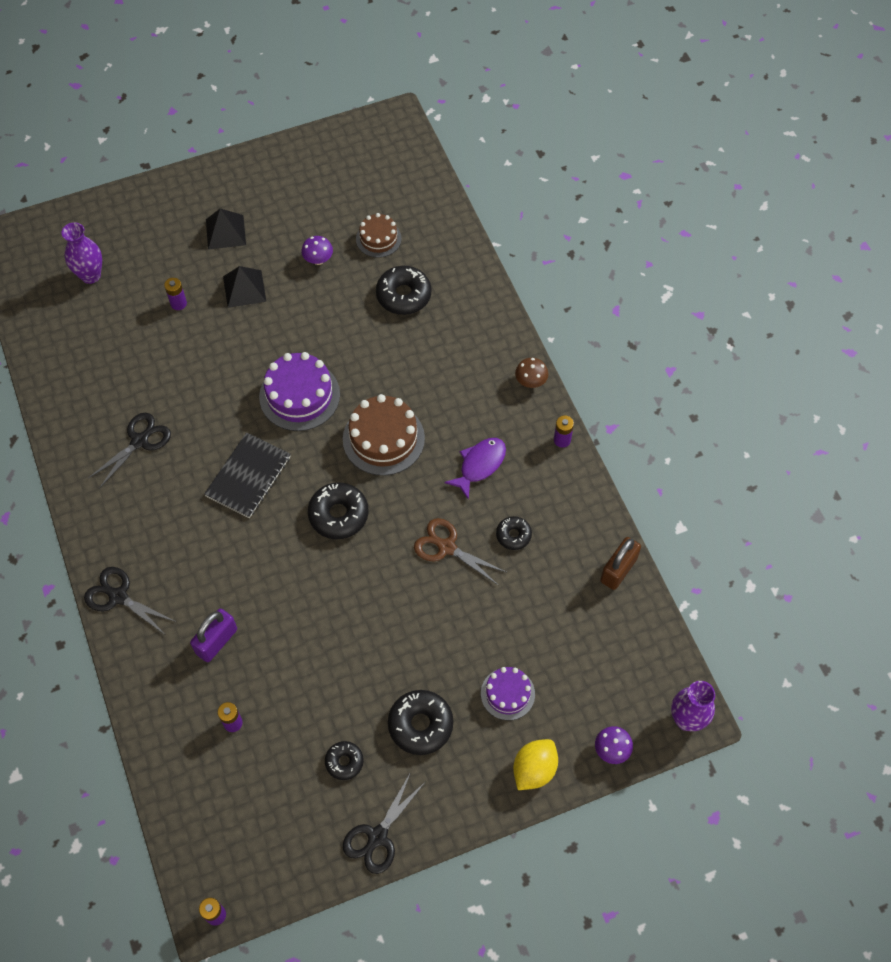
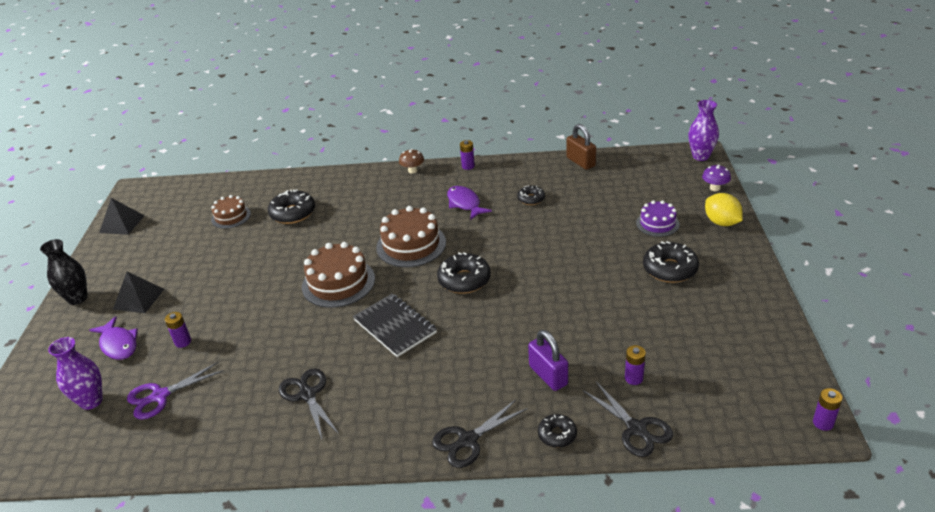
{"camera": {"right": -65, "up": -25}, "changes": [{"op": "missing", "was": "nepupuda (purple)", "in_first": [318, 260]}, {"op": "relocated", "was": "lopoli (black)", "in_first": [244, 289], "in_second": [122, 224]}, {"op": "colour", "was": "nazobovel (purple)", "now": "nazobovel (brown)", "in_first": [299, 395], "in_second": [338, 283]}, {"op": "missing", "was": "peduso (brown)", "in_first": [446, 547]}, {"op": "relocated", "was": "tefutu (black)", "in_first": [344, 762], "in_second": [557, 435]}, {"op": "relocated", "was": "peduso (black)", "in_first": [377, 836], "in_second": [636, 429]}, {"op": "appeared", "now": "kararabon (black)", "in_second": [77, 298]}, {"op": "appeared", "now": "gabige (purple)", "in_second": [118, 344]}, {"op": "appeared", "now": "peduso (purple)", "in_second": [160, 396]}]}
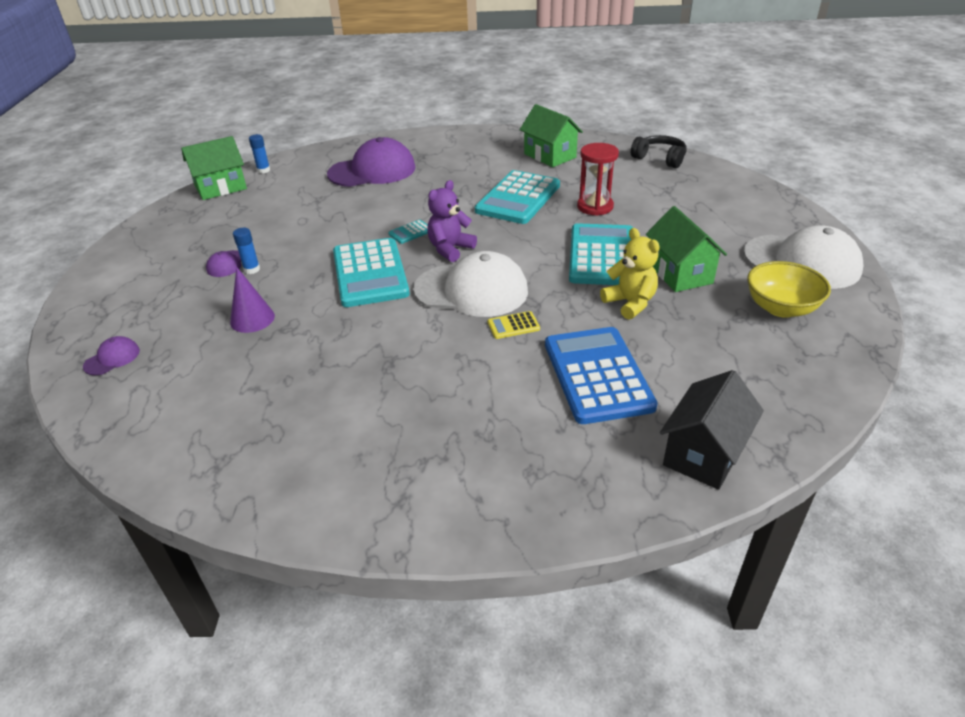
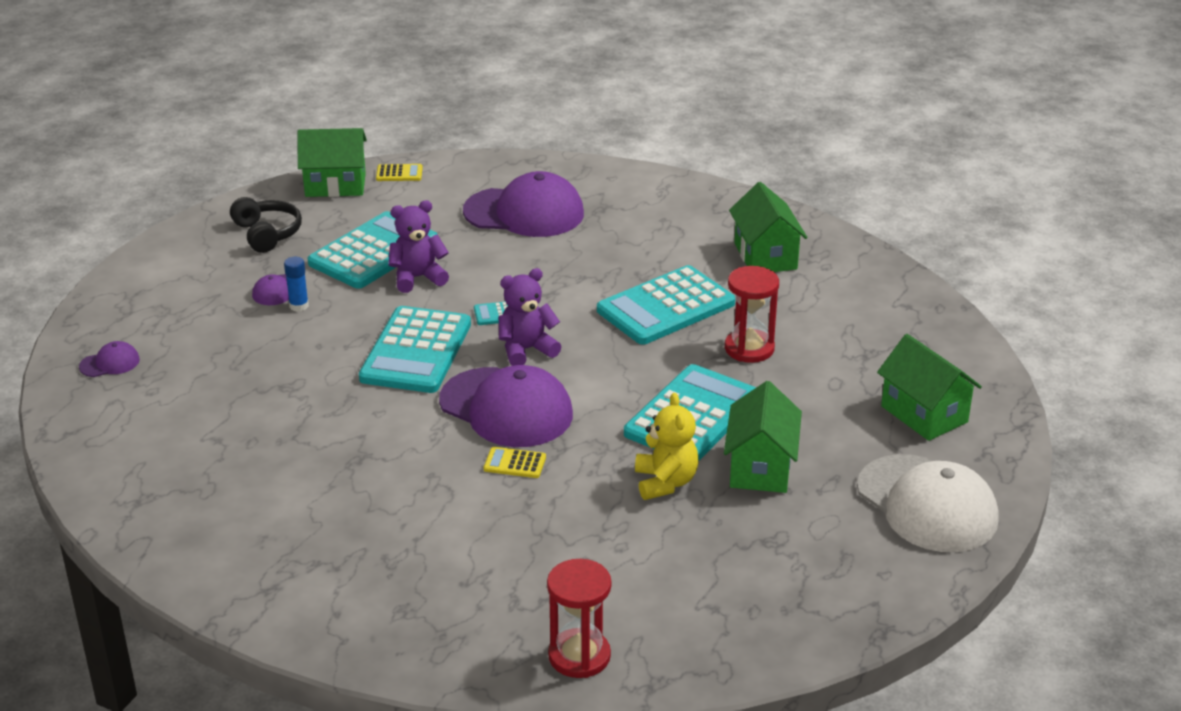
{"camera": {"right": 25, "up": -5}, "changes": [{"op": "exchanged", "was": "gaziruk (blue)", "now": "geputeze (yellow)", "in_first": [263, 170], "in_second": [399, 173]}, {"op": "relocated", "was": "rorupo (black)", "in_first": [659, 159], "in_second": [267, 234]}, {"op": "colour", "was": "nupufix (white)", "now": "nupufix (purple)", "in_first": [471, 290], "in_second": [506, 408]}, {"op": "missing", "was": "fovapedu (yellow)", "in_first": [781, 308]}, {"op": "missing", "was": "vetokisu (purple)", "in_first": [252, 319]}, {"op": "missing", "was": "geputeze (blue)", "in_first": [597, 375]}, {"op": "exchanged", "was": "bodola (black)", "now": "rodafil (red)", "in_first": [704, 453], "in_second": [579, 656]}, {"op": "appeared", "now": "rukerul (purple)", "in_second": [418, 278]}, {"op": "appeared", "now": "geputeze (turquoise)", "in_second": [373, 252]}, {"op": "appeared", "now": "bodola (green)", "in_second": [924, 414]}]}
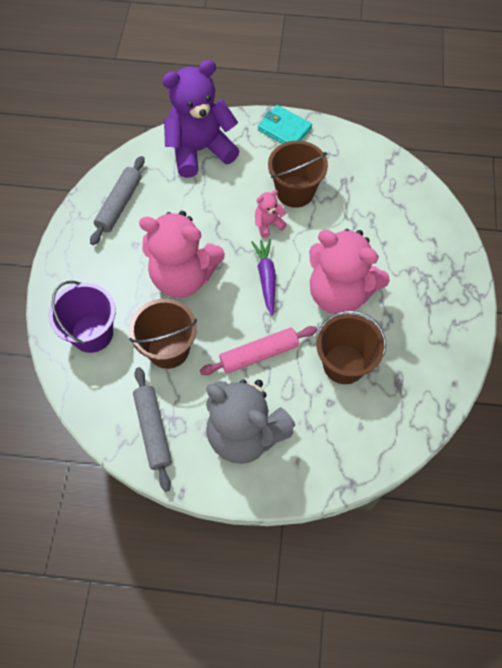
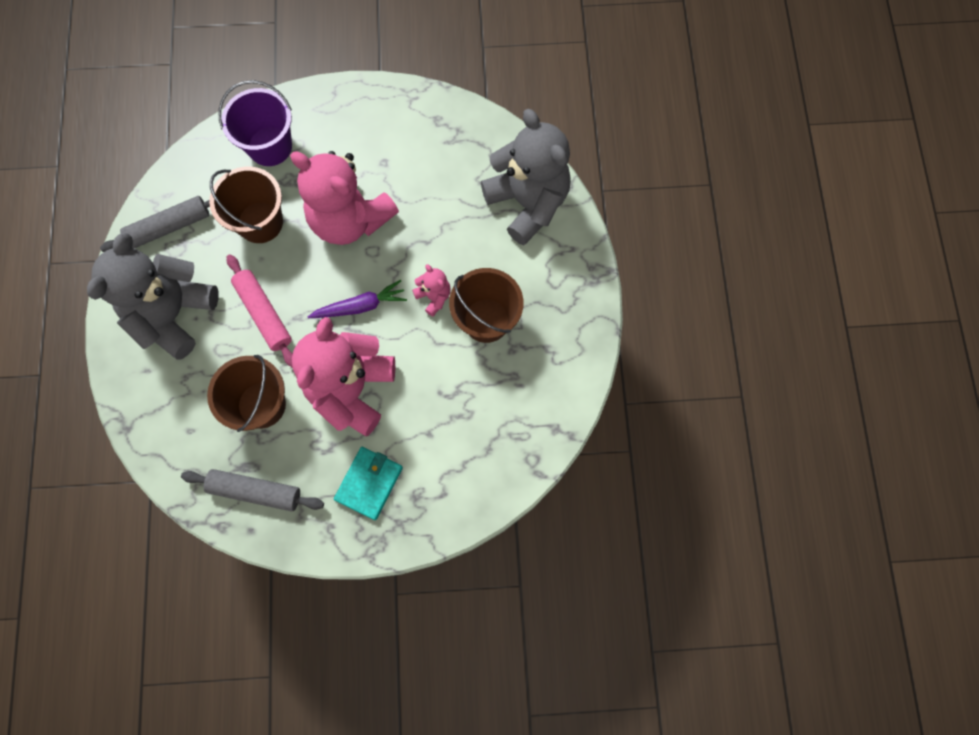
{"camera": {"right": 80, "up": 10}, "changes": [{"op": "colour", "was": "rukerul (purple)", "now": "rukerul (grey)", "in_first": [200, 150], "in_second": [527, 203]}, {"op": "relocated", "was": "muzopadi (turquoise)", "in_first": [284, 129], "in_second": [369, 483]}, {"op": "relocated", "was": "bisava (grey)", "in_first": [119, 204], "in_second": [255, 491]}, {"op": "spun", "was": "rukerul (pink)", "in_first": [183, 276], "in_second": [350, 219], "clockwise": -60}]}
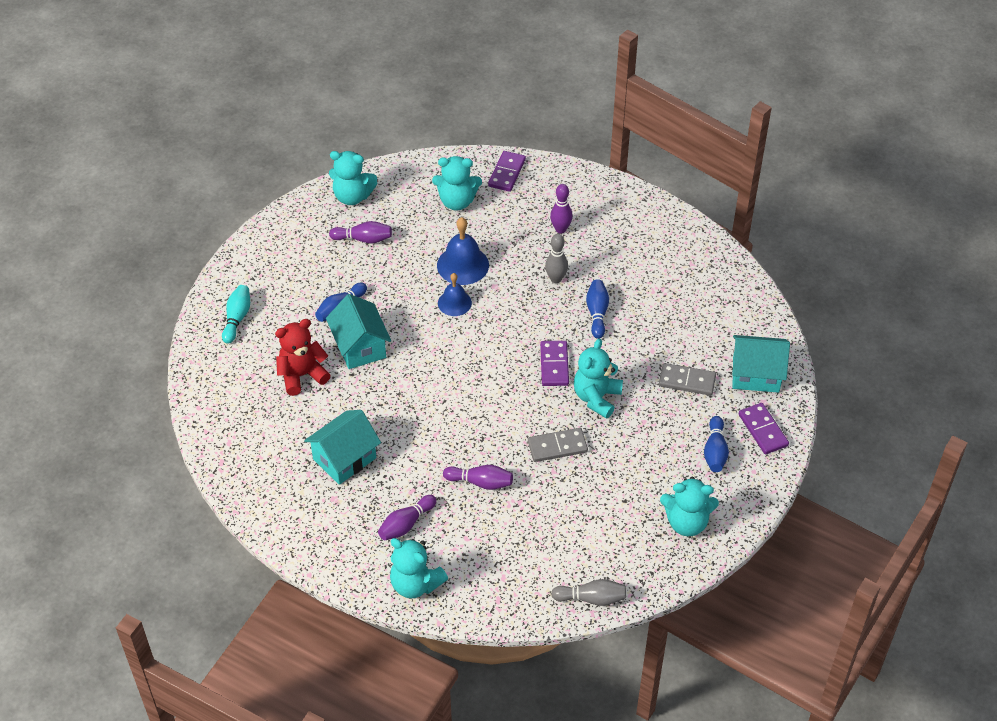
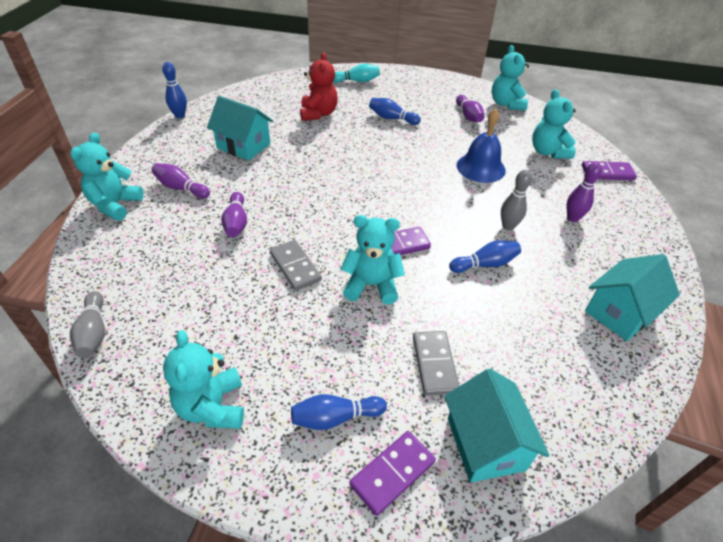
{"camera": {"right": 70, "up": -5}, "changes": [{"op": "missing", "was": "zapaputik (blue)", "in_first": [454, 303]}, {"op": "relocated", "was": "bodola (turquoise)", "in_first": [360, 347], "in_second": [619, 313]}, {"op": "spun", "was": "rukerul (red)", "in_first": [302, 375], "in_second": [318, 114], "clockwise": 45}, {"op": "appeared", "now": "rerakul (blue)", "in_second": [180, 116]}]}
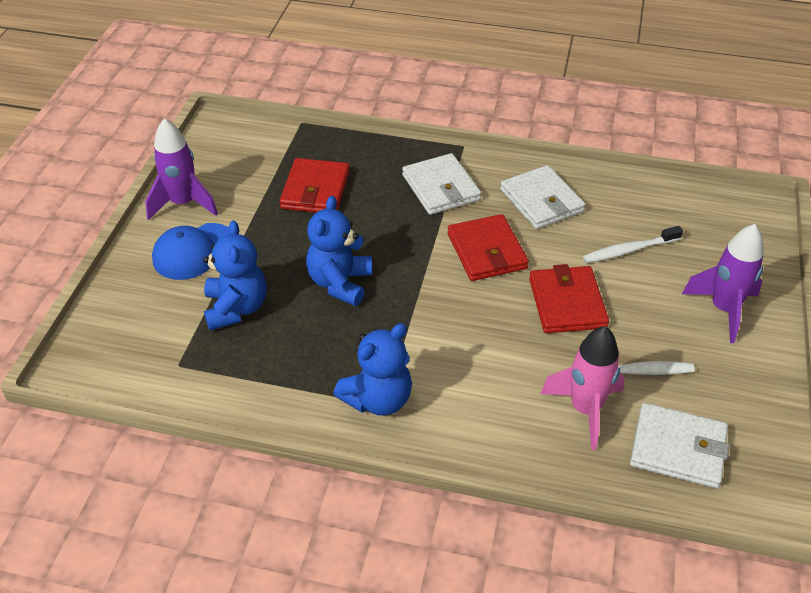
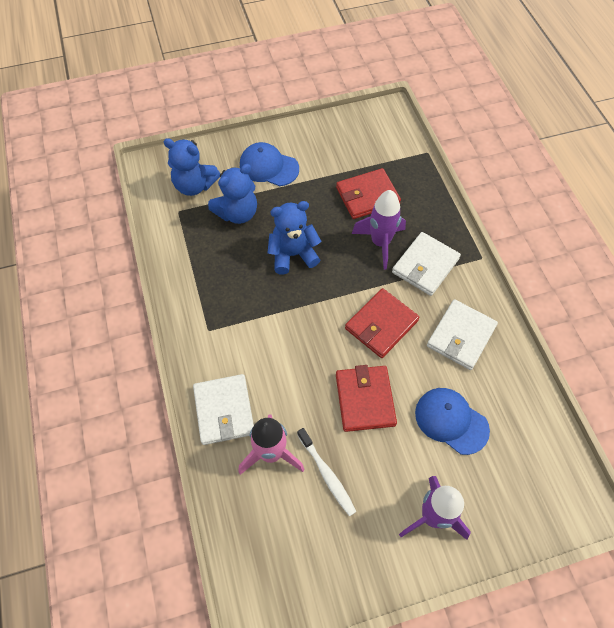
{"camera": {"right": 60, "up": 15}, "changes": [{"op": "relocated", "was": "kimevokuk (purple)", "in_first": [183, 204], "in_second": [380, 243]}, {"op": "exchanged", "was": "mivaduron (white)", "now": "nupufix (blue)", "in_first": [629, 250], "in_second": [451, 421]}, {"op": "spun", "was": "muzopadi (red)", "in_first": [567, 303], "in_second": [365, 399], "clockwise": -60}, {"op": "relocated", "was": "rukerul (blue)", "in_first": [378, 399], "in_second": [194, 185]}, {"op": "relocated", "was": "muzopadi (white)", "in_first": [678, 448], "in_second": [224, 410]}]}
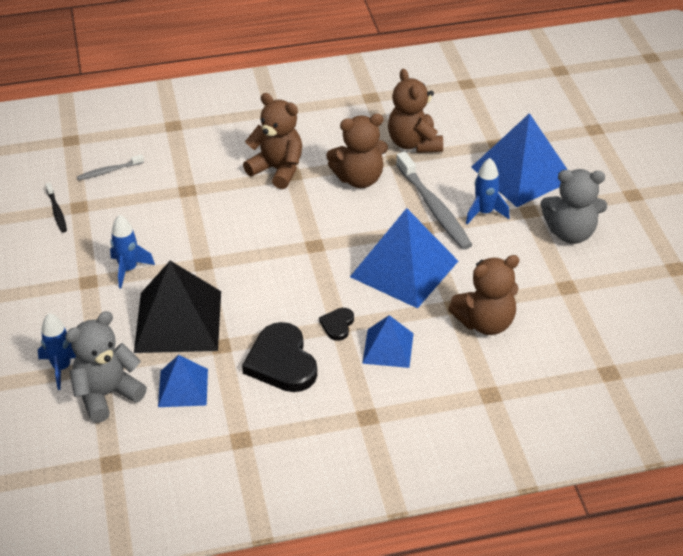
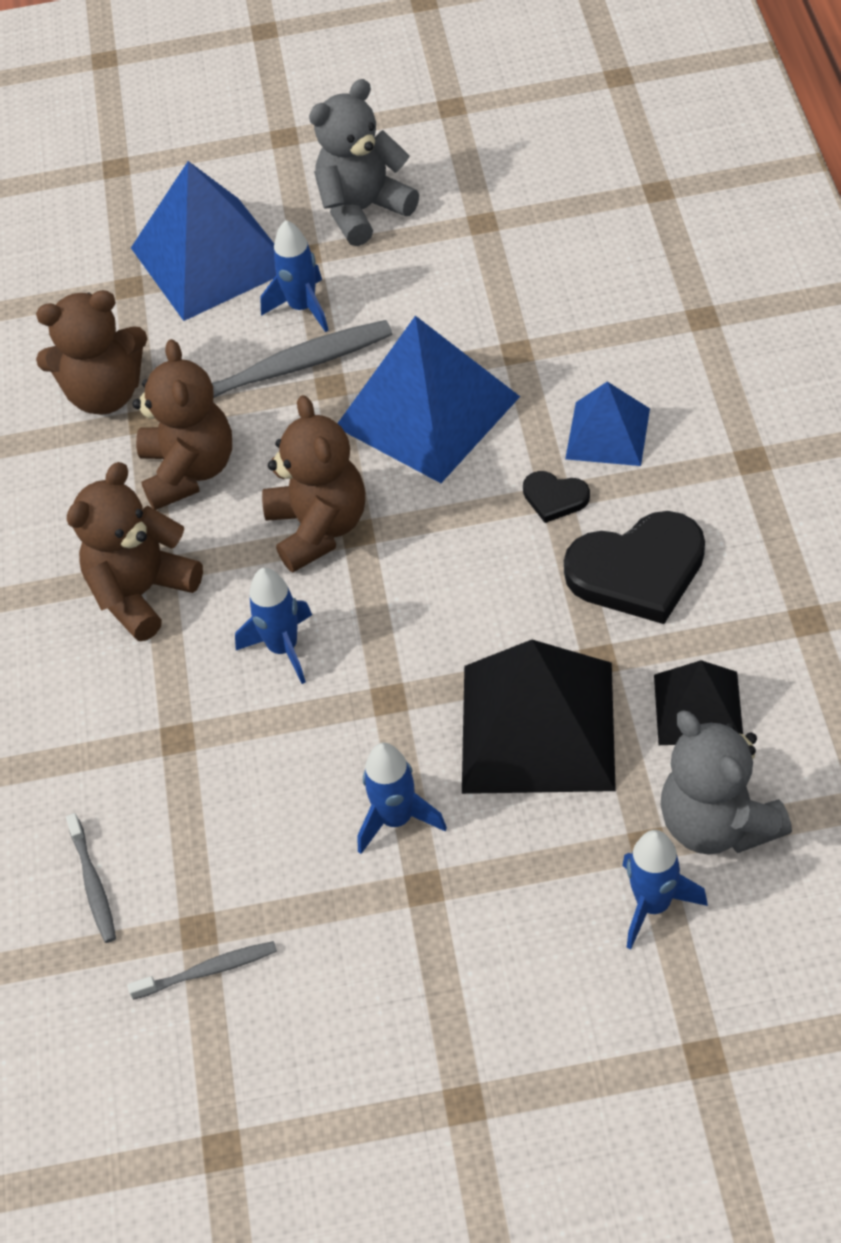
{"camera": {"right": -80, "up": 10}, "changes": [{"op": "spun", "was": "rukerul (grey)", "in_first": [570, 233], "in_second": [363, 210], "clockwise": -135}, {"op": "colour", "was": "mivaduron (black)", "now": "mivaduron (grey)", "in_first": [57, 211], "in_second": [208, 971]}, {"op": "relocated", "was": "rukerul (brown)", "in_first": [485, 322], "in_second": [318, 528]}, {"op": "colour", "was": "lopoli (blue)", "now": "lopoli (black)", "in_first": [183, 387], "in_second": [698, 708]}, {"op": "appeared", "now": "kimevokuk (blue)", "in_second": [283, 648]}]}
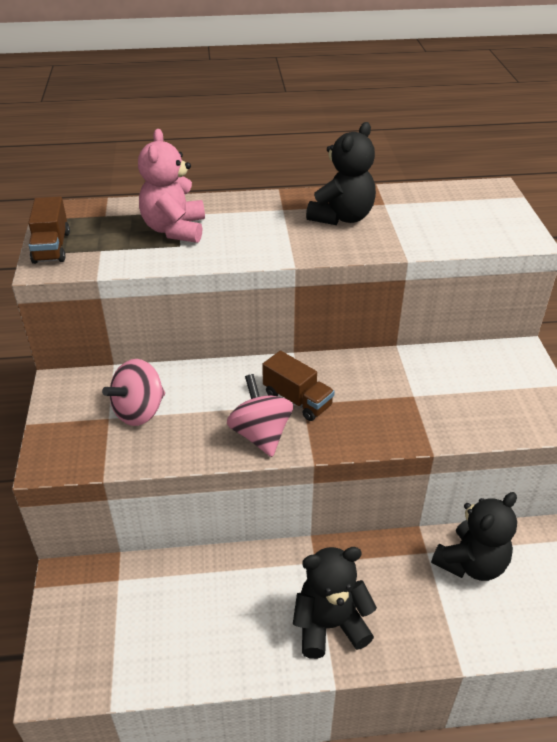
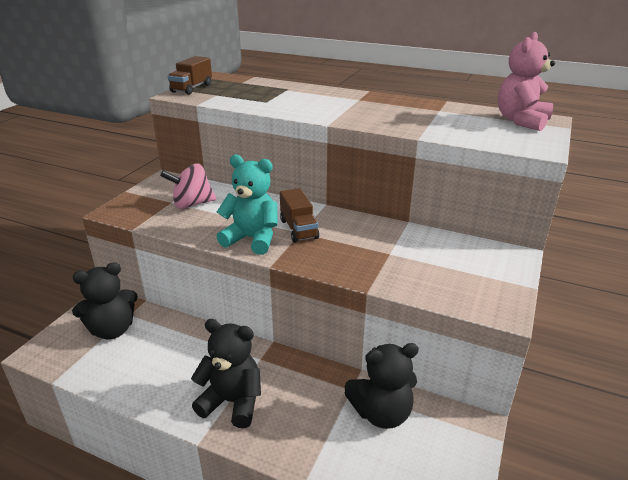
{"camera": {"right": 30, "up": -10}, "changes": [{"op": "relocated", "was": "rukerul (black)", "in_first": [342, 217], "in_second": [112, 330]}, {"op": "relocated", "was": "rukerul (pink)", "in_first": [174, 229], "in_second": [521, 121]}, {"op": "exchanged", "was": "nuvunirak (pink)", "now": "rukerul (turquoise)", "in_first": [260, 434], "in_second": [252, 239]}]}
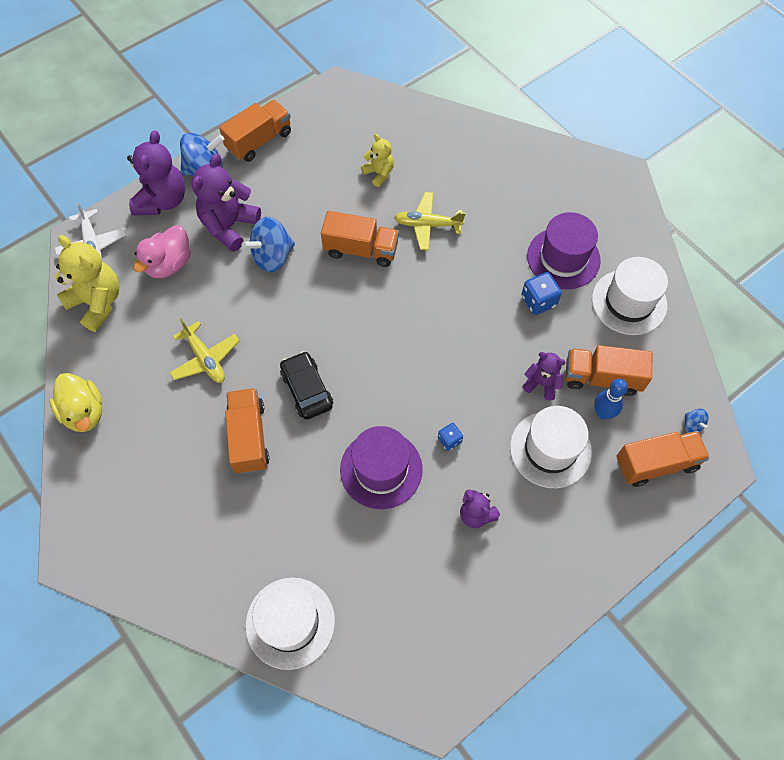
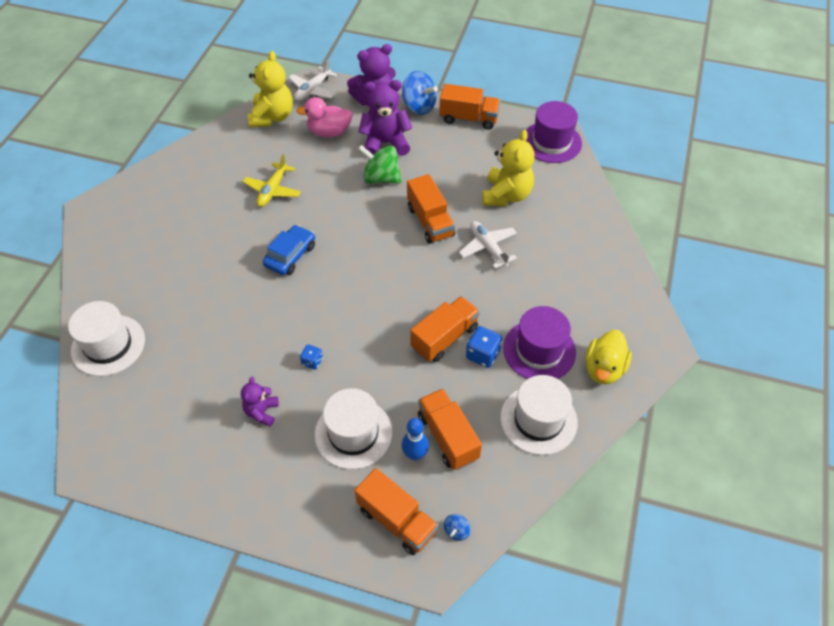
{"camera": {"right": 55, "up": -10}, "changes": [{"op": "size", "was": "rukerul (yellow)", "in_first": [379, 173], "in_second": [506, 195], "ratio": 1.79}, {"op": "colour", "was": "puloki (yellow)", "now": "puloki (white)", "in_first": [427, 225], "in_second": [488, 247]}, {"op": "colour", "was": "nuvunirak (blue)", "now": "nuvunirak (green)", "in_first": [272, 256], "in_second": [381, 178]}, {"op": "colour", "was": "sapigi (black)", "now": "sapigi (blue)", "in_first": [307, 389], "in_second": [290, 255]}, {"op": "missing", "was": "rukerul (purple)", "in_first": [541, 384]}, {"op": "relocated", "was": "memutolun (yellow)", "in_first": [84, 412], "in_second": [604, 369]}, {"op": "relocated", "was": "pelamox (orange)", "in_first": [249, 437], "in_second": [444, 338]}, {"op": "relocated", "was": "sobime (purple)", "in_first": [381, 469], "in_second": [551, 142]}]}
